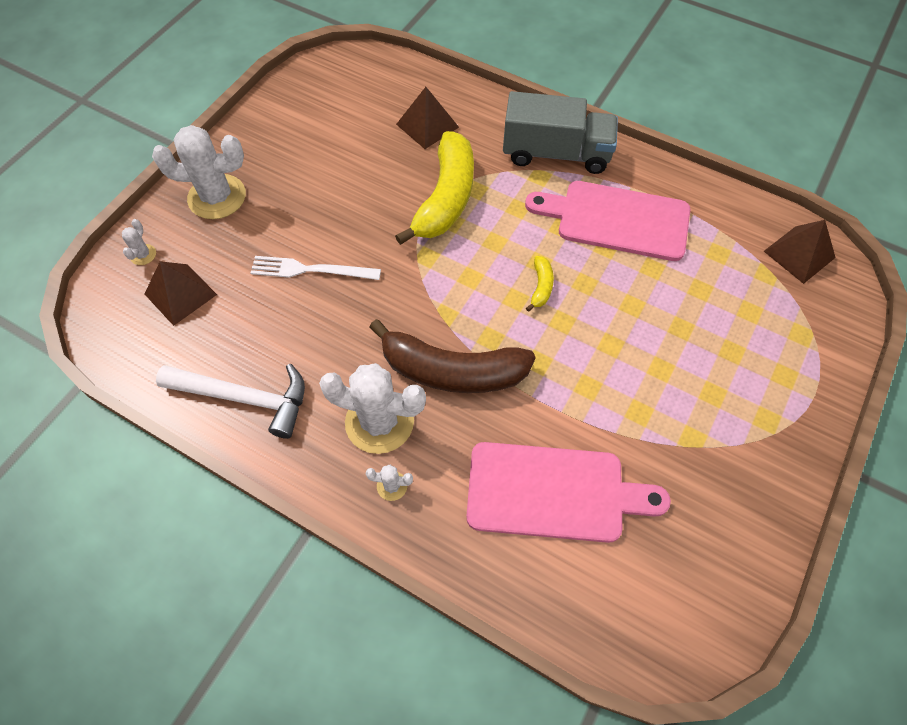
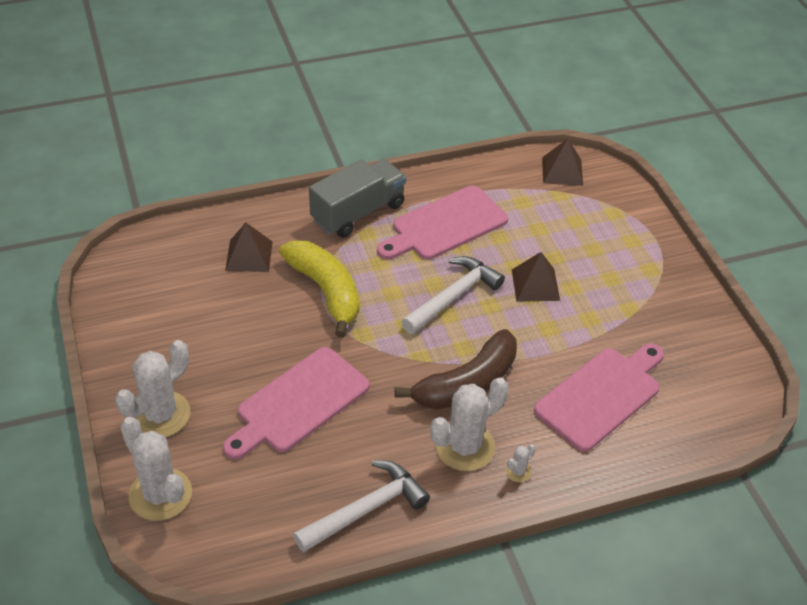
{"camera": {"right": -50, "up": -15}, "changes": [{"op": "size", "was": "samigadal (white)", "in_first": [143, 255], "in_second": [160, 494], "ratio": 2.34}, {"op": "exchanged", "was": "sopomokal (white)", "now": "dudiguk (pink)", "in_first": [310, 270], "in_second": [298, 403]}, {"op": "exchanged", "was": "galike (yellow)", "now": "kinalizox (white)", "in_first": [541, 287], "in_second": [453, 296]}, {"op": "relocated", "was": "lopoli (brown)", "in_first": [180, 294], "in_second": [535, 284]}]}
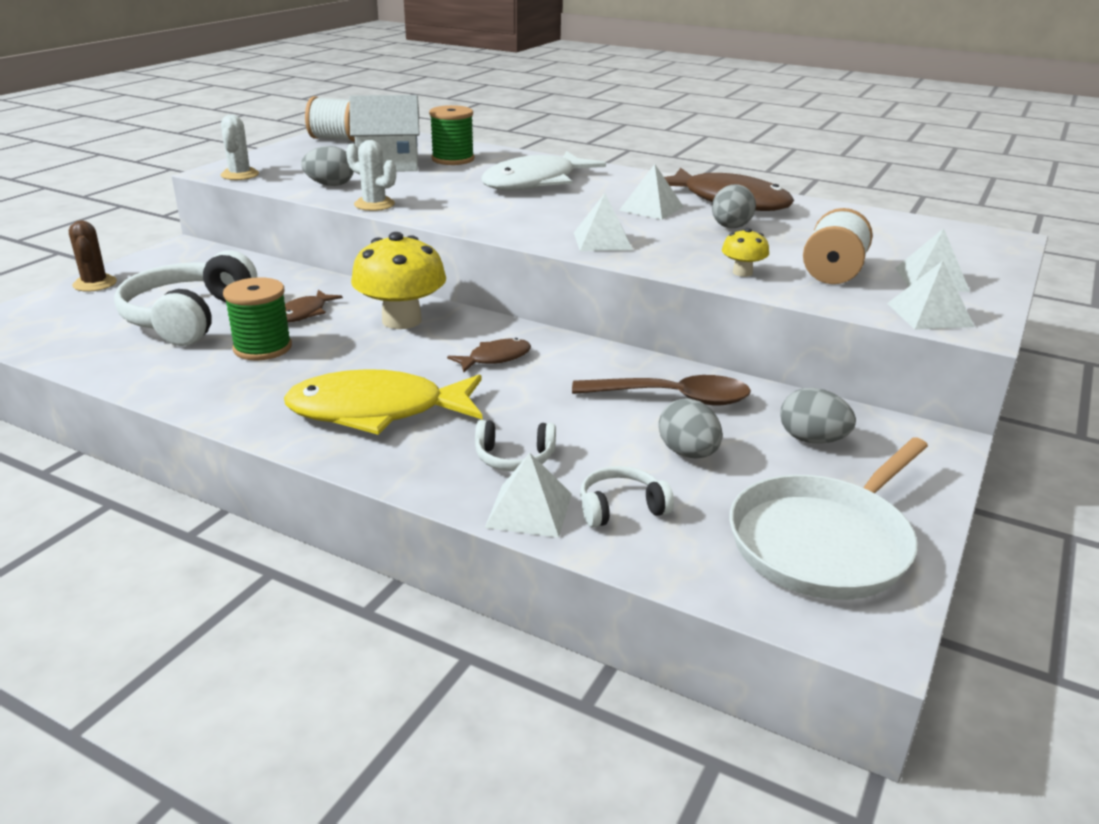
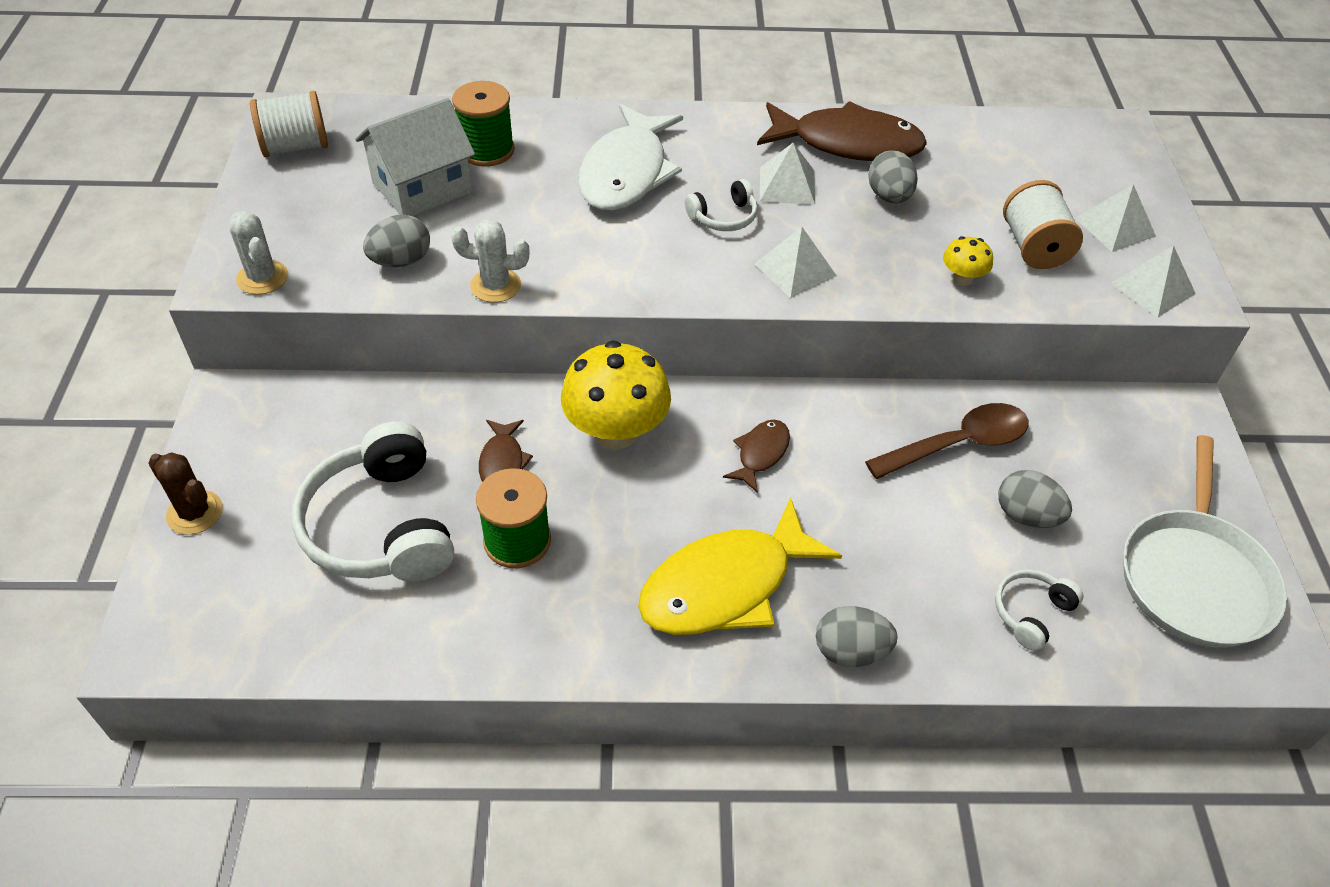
{"camera": {"right": -30, "up": 20}, "changes": [{"op": "relocated", "was": "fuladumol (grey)", "in_first": [812, 440], "in_second": [850, 651]}, {"op": "relocated", "was": "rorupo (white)", "in_first": [514, 458], "in_second": [724, 217]}, {"op": "missing", "was": "lopoli (white)", "in_first": [529, 510]}]}
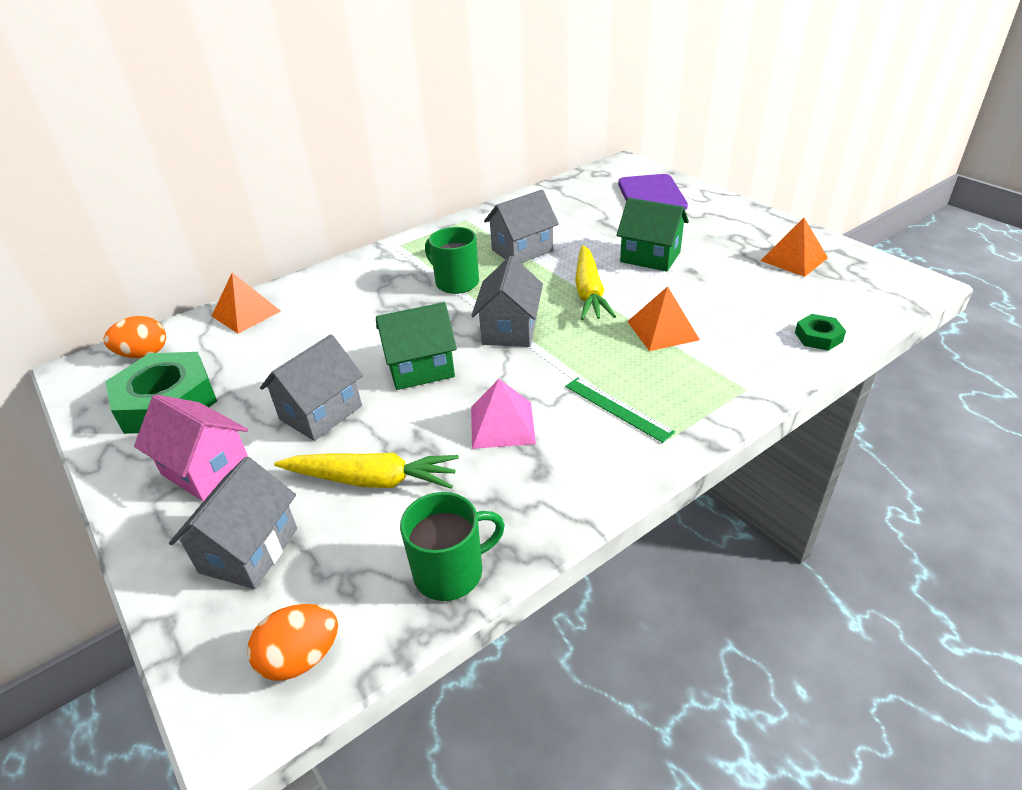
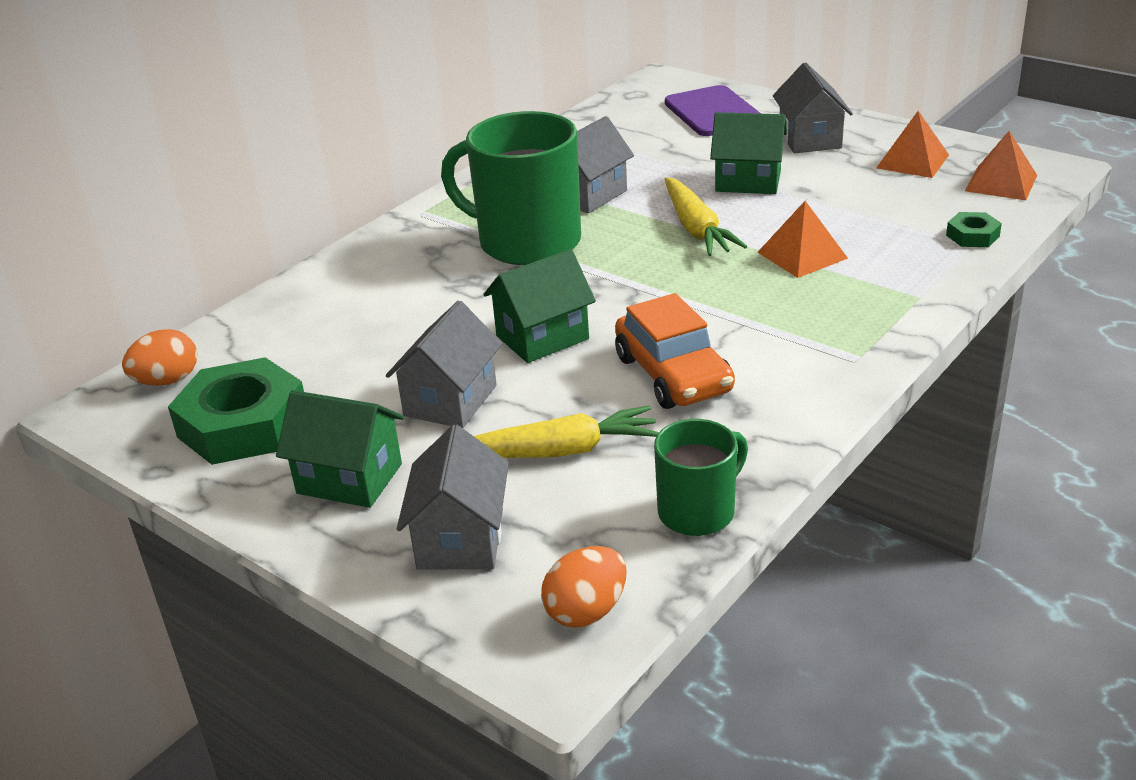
{"camera": {"right": -15, "up": -5}, "changes": [{"op": "size", "was": "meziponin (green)", "in_first": [456, 282], "in_second": [527, 242], "ratio": 1.83}, {"op": "relocated", "was": "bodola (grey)", "in_first": [510, 330], "in_second": [810, 139]}, {"op": "relocated", "was": "lopoli (orange)", "in_first": [246, 313], "in_second": [1001, 183]}, {"op": "missing", "was": "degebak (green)", "in_first": [617, 408]}, {"op": "exchanged", "was": "lopoli (pink)", "now": "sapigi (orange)", "in_first": [502, 424], "in_second": [673, 374]}, {"op": "colour", "was": "bodola (pink)", "now": "bodola (green)", "in_first": [206, 469], "in_second": [349, 479]}]}
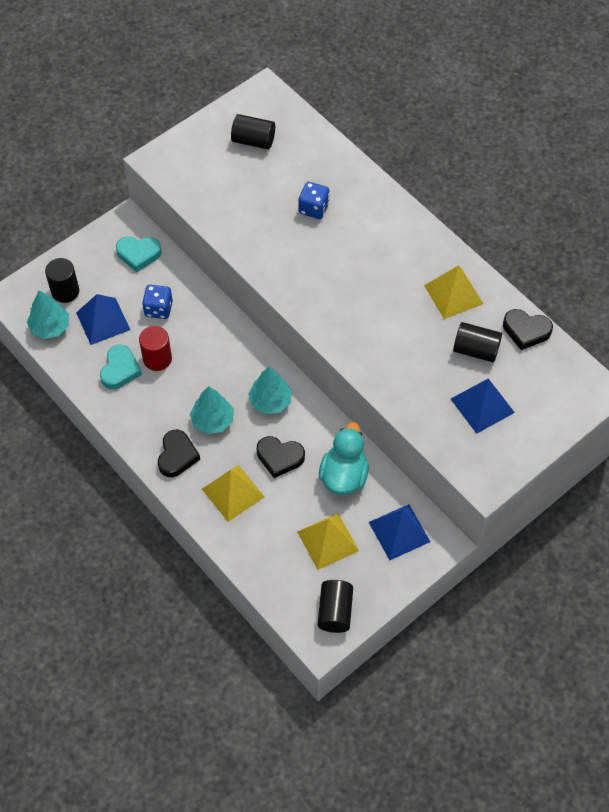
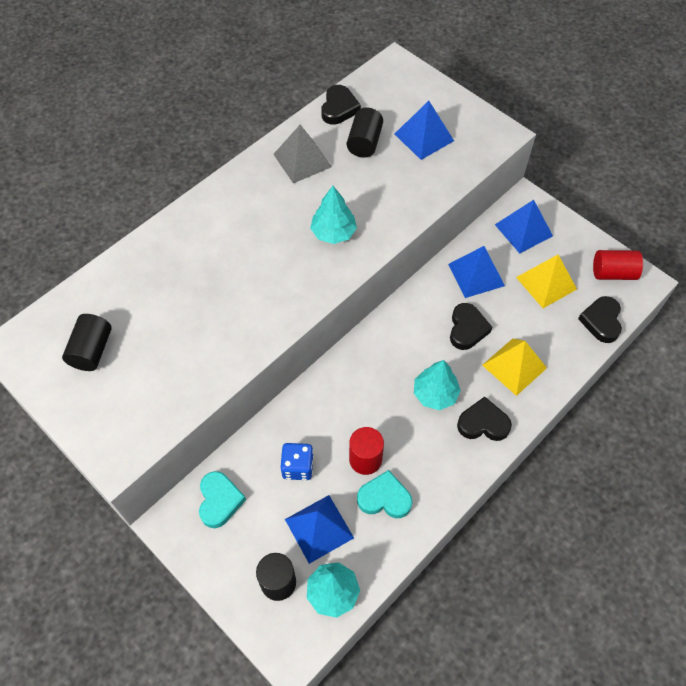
{"camera": {"right": -95, "up": 0}, "changes": [{"op": "missing", "was": "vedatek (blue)", "in_first": [313, 208]}, {"op": "colour", "was": "lopoli (yellow)", "now": "lopoli (grey)", "in_first": [453, 294], "in_second": [302, 160]}, {"op": "relocated", "was": "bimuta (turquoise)", "in_first": [270, 401], "in_second": [333, 233]}, {"op": "exchanged", "was": "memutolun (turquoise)", "now": "lopoli (blue)", "in_first": [344, 476], "in_second": [476, 275]}, {"op": "colour", "was": "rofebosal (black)", "now": "rofebosal (red)", "in_first": [335, 611], "in_second": [613, 273]}, {"op": "appeared", "now": "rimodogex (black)", "in_second": [601, 321]}]}
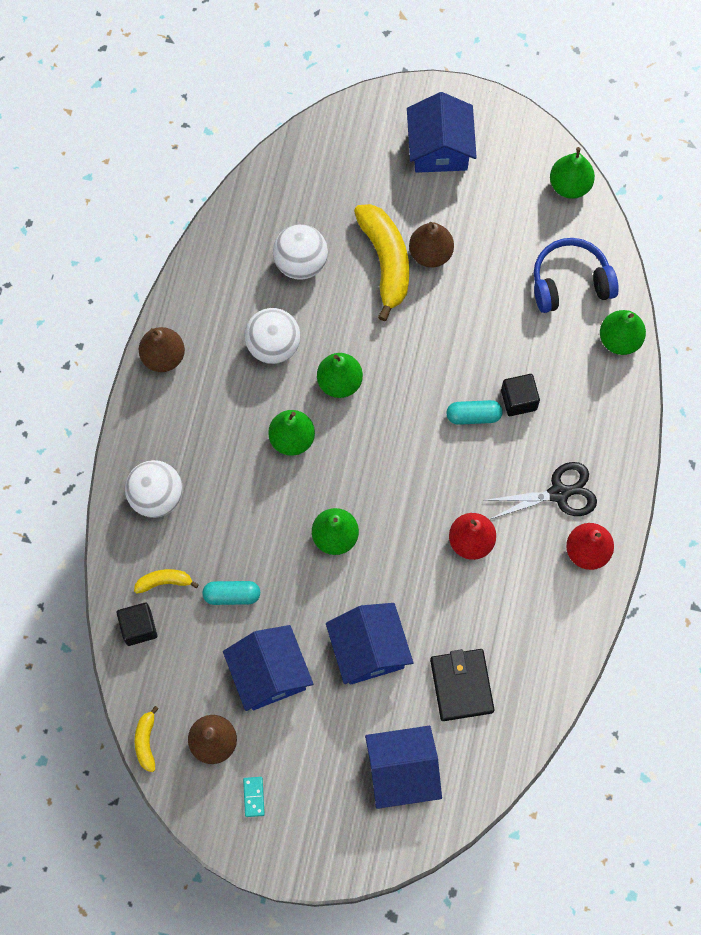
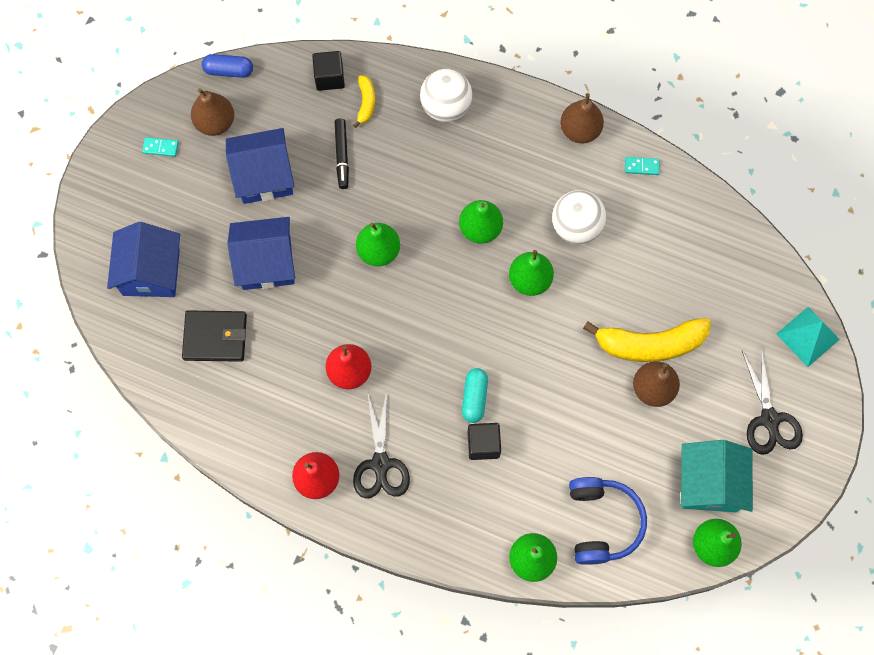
{"camera": {"right": 100, "up": 0}, "changes": [{"op": "exchanged", "was": "bodola (blue)", "now": "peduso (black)", "in_first": [439, 148], "in_second": [769, 419]}, {"op": "missing", "was": "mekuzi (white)", "in_first": [301, 263]}, {"op": "exchanged", "was": "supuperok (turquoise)", "now": "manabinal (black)", "in_first": [232, 595], "in_second": [342, 156]}, {"op": "exchanged", "was": "galike (yellow)", "now": "supuperok (blue)", "in_first": [146, 742], "in_second": [229, 70]}, {"op": "appeared", "now": "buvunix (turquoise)", "in_second": [641, 166]}, {"op": "appeared", "now": "lopoli (turquoise)", "in_second": [808, 336]}, {"op": "appeared", "now": "bodola (turquoise)", "in_second": [709, 483]}]}
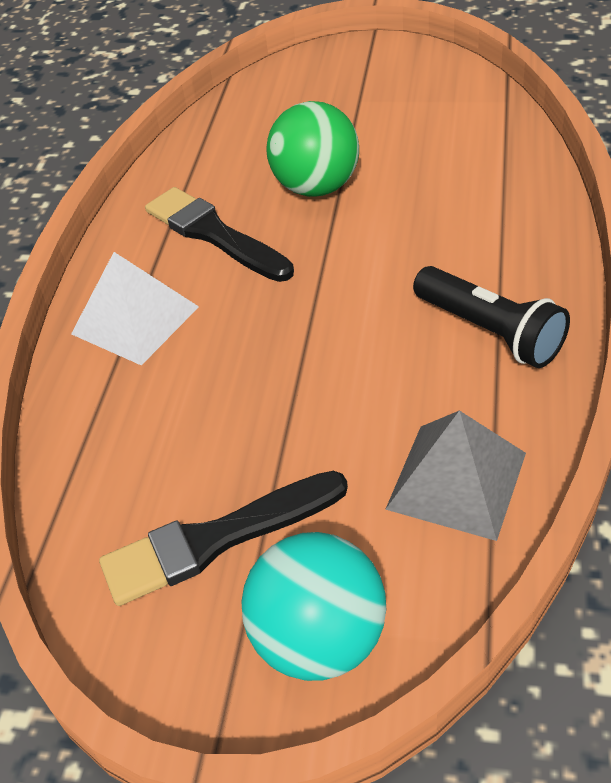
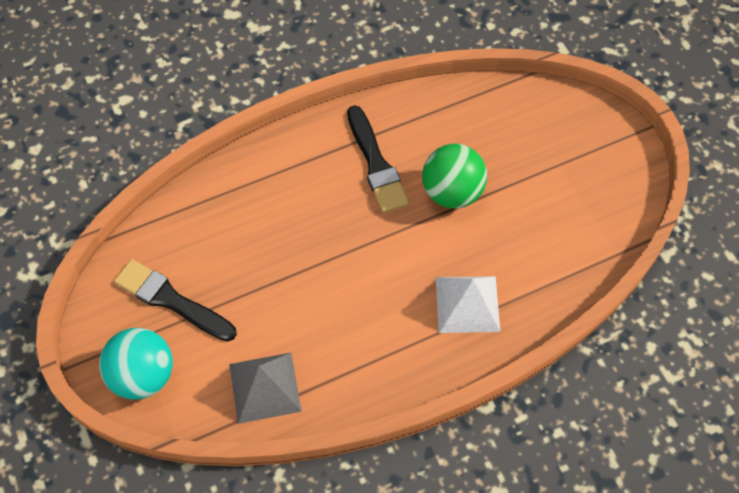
{"camera": {"right": 50, "up": 15}, "changes": [{"op": "spun", "was": "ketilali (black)", "in_first": [214, 234], "in_second": [376, 164], "clockwise": 150}, {"op": "relocated", "was": "lopoli (white)", "in_first": [135, 320], "in_second": [467, 304]}, {"op": "missing", "was": "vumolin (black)", "in_first": [489, 332]}]}
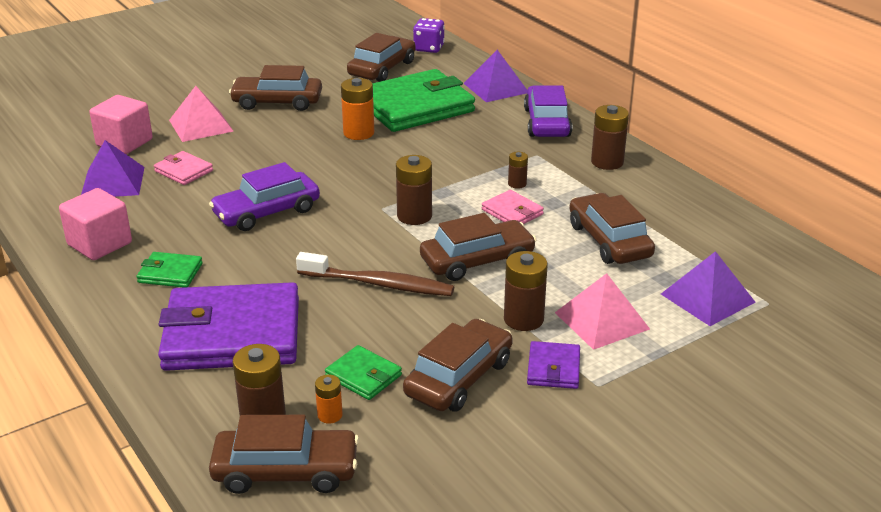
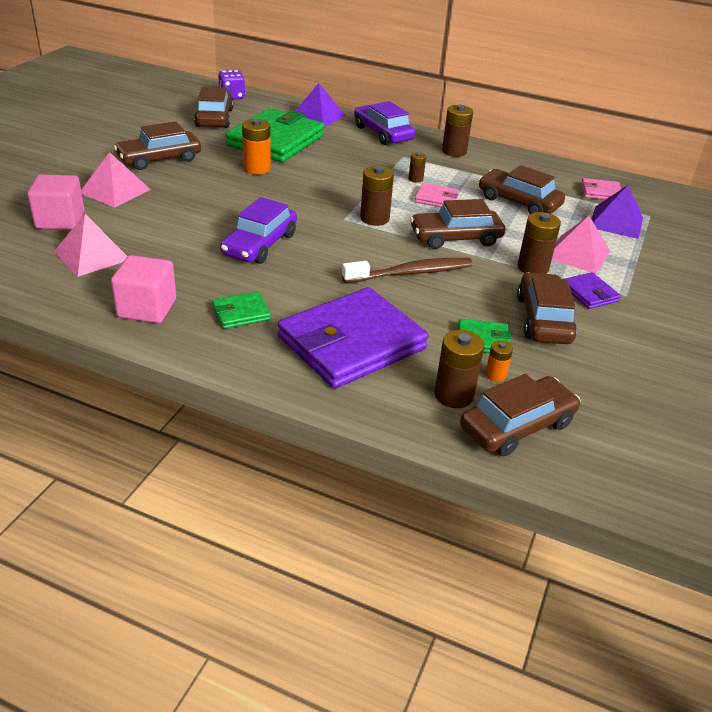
{"camera": {"right": -35, "up": 5}, "changes": [{"op": "colour", "was": "lopoli (purple)", "now": "lopoli (pink)", "in_first": [112, 182], "in_second": [92, 255]}, {"op": "relocated", "was": "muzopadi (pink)", "in_first": [183, 171], "in_second": [601, 192]}, {"op": "spun", "was": "sapigi (brown)", "in_first": [477, 261], "in_second": [455, 238], "clockwise": -135}]}
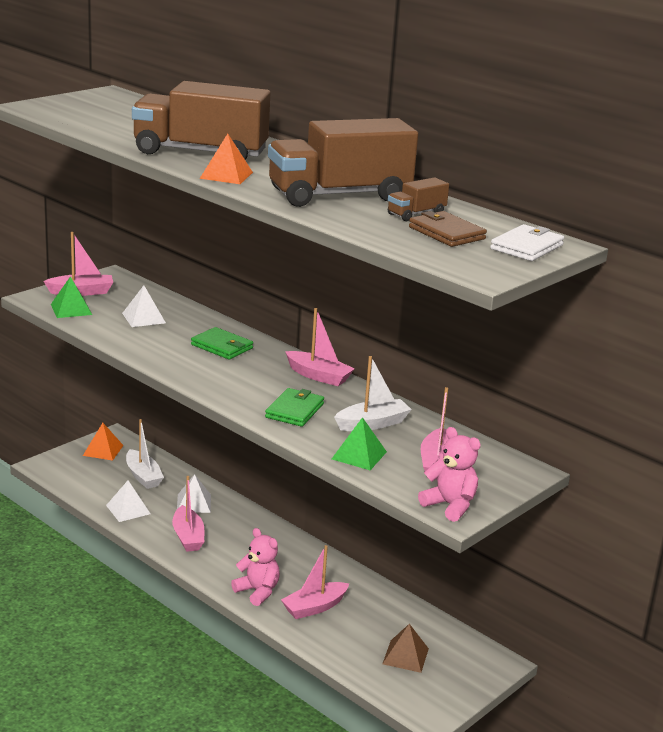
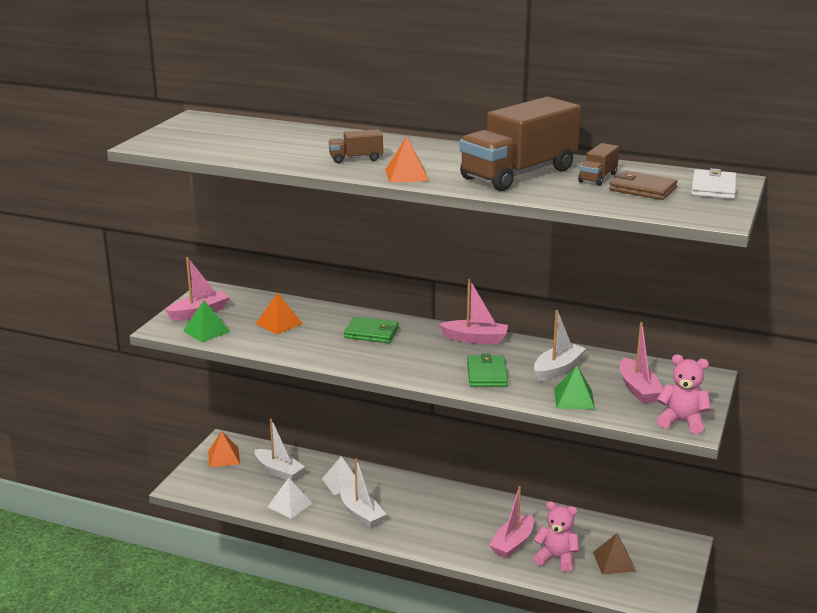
{"camera": {"right": -20, "up": 0}, "changes": [{"op": "size", "was": "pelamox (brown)", "in_first": [200, 153], "in_second": [356, 159], "ratio": 0.43}, {"op": "colour", "was": "lopoli (white)", "now": "lopoli (orange)", "in_first": [143, 318], "in_second": [279, 323]}, {"op": "colour", "was": "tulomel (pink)", "now": "tulomel (white)", "in_first": [188, 537], "in_second": [361, 514]}, {"op": "relocated", "was": "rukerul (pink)", "in_first": [257, 591], "in_second": [556, 558]}]}
